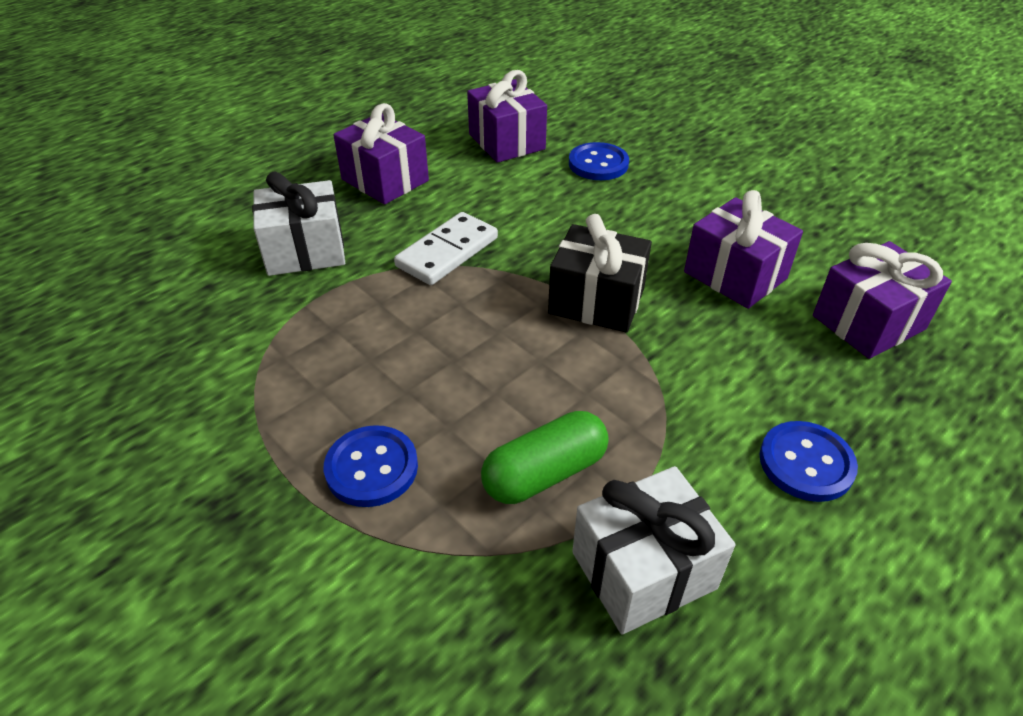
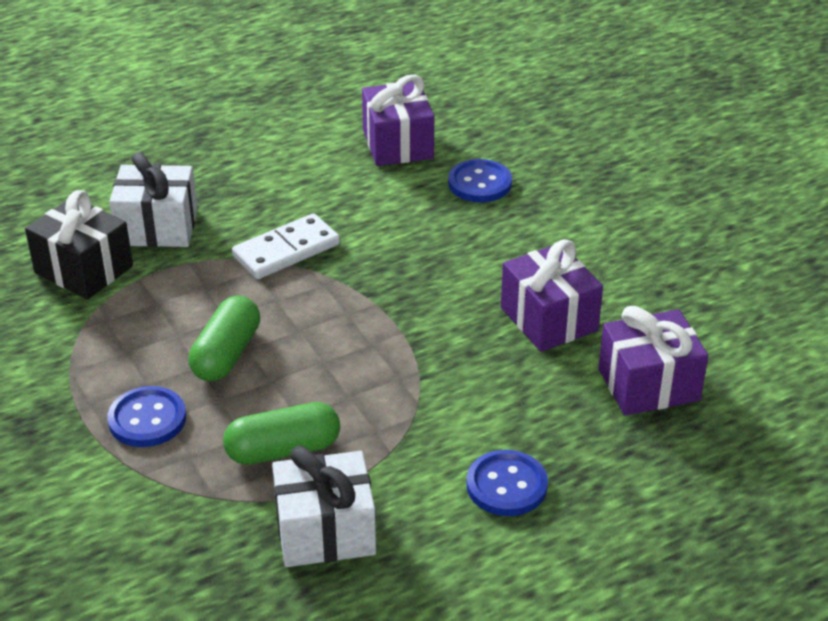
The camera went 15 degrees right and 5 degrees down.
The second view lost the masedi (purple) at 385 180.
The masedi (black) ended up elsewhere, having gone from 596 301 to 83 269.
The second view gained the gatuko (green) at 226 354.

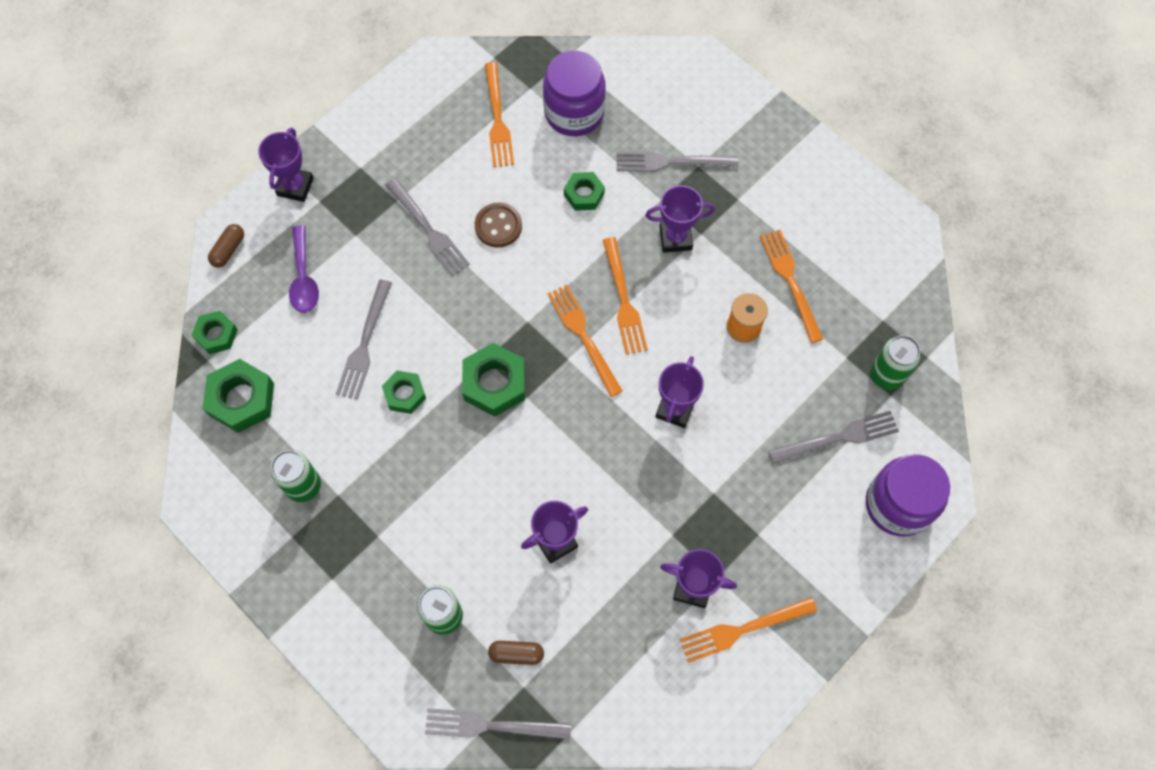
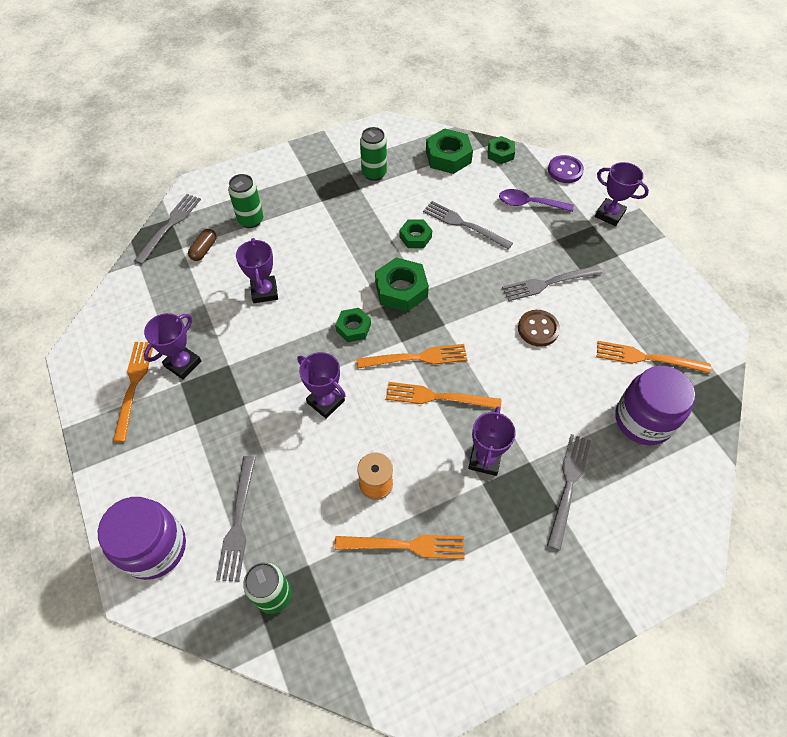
The camera went 110 degrees right and 10 degrees down.
The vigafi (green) ended up elsewhere, having gone from 584 194 to 353 328.
Where the gatuko (brown) stood at 228 250, the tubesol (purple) came to stand at 565 170.

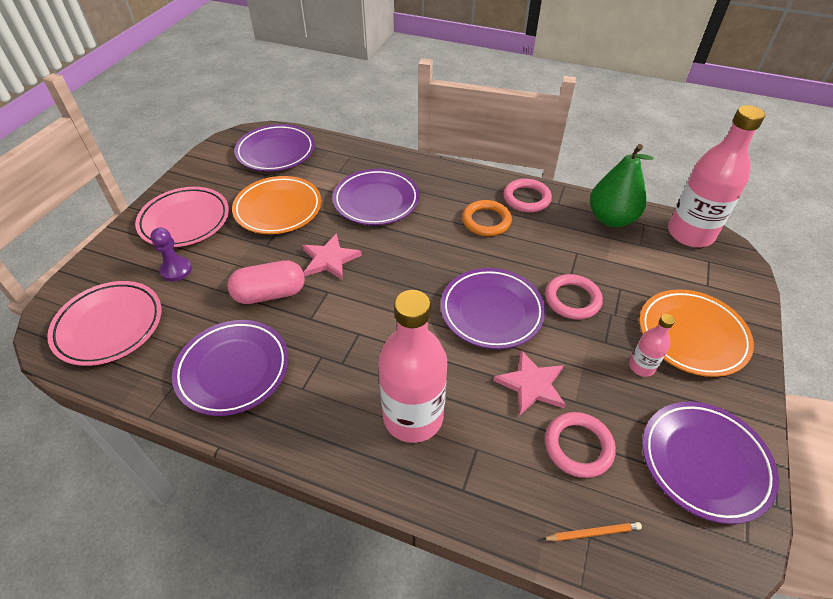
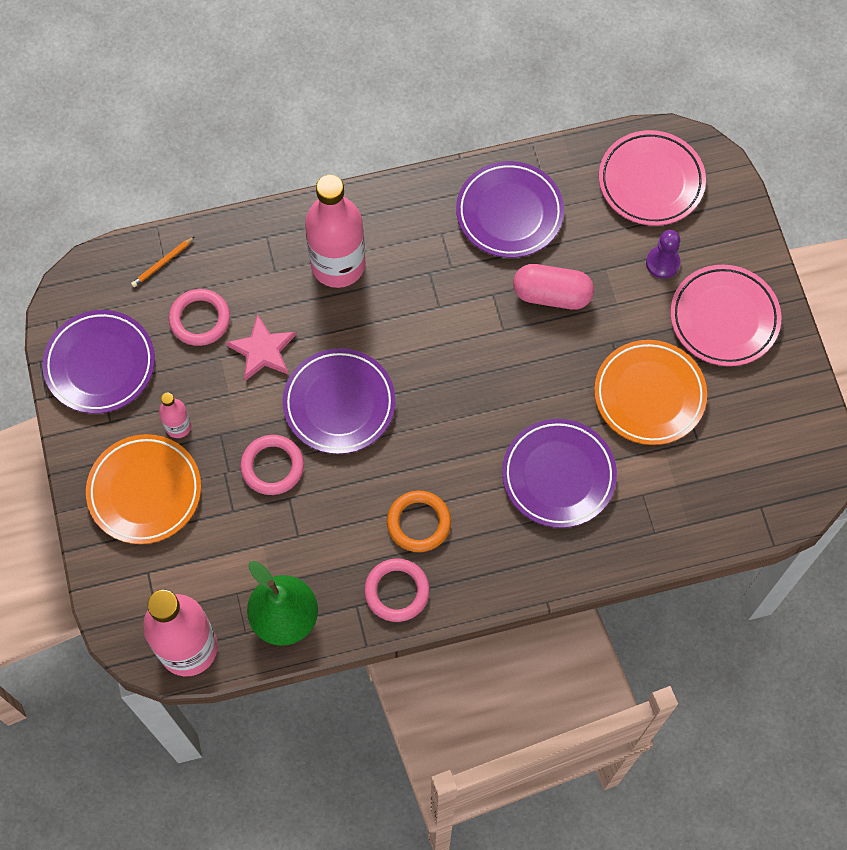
The camera went 145 degrees right and 20 degrees up.
The second view lost the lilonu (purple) at 276 152.
The second view lost the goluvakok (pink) at 330 259.
The gatuko (pink) at 270 294 ended up facing another way, 60 degrees clockwise from before.

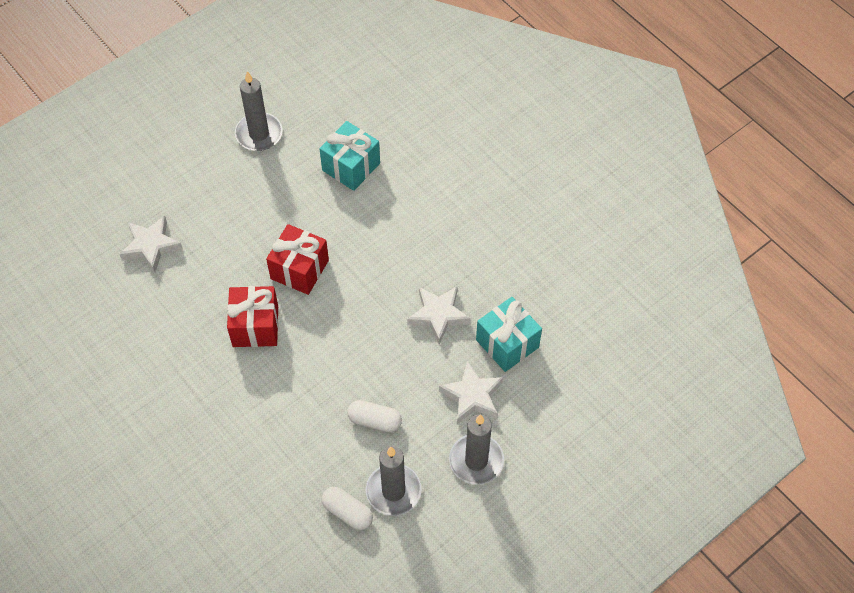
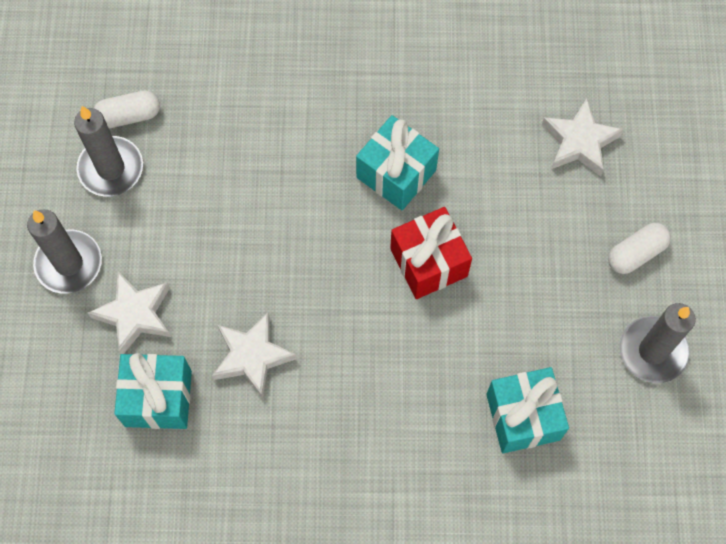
The camera went 130 degrees right and 10 degrees up.
What was the masedi (red) at 255 326 turned into the masedi (turquoise) at 396 174.
The gatuko (white) ended up elsewhere, having gone from 375 421 to 636 253.

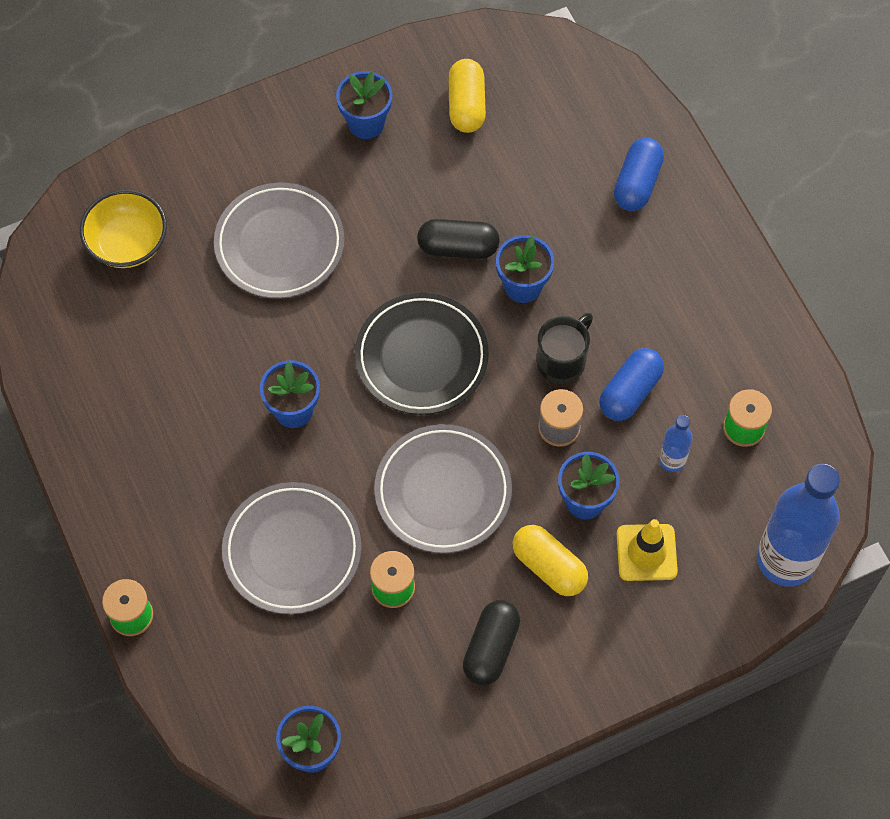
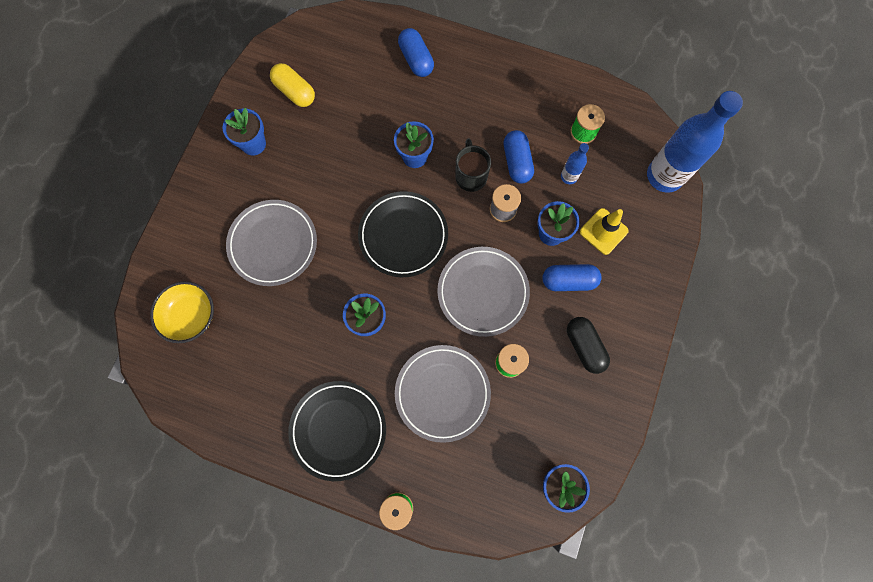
The camera went 45 degrees left and 10 degrees up.
The second view lost the gatuko (black) at 458 247.
What was the gatuko (yellow) at 549 567 turned into the gatuko (blue) at 568 281.
The second view gained the lilonu (black) at 338 430.

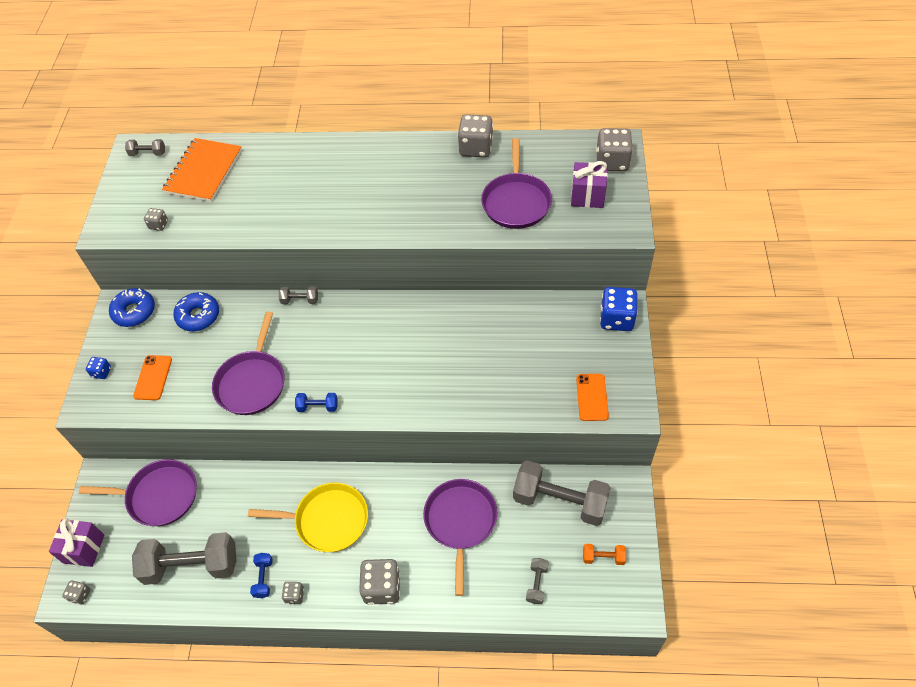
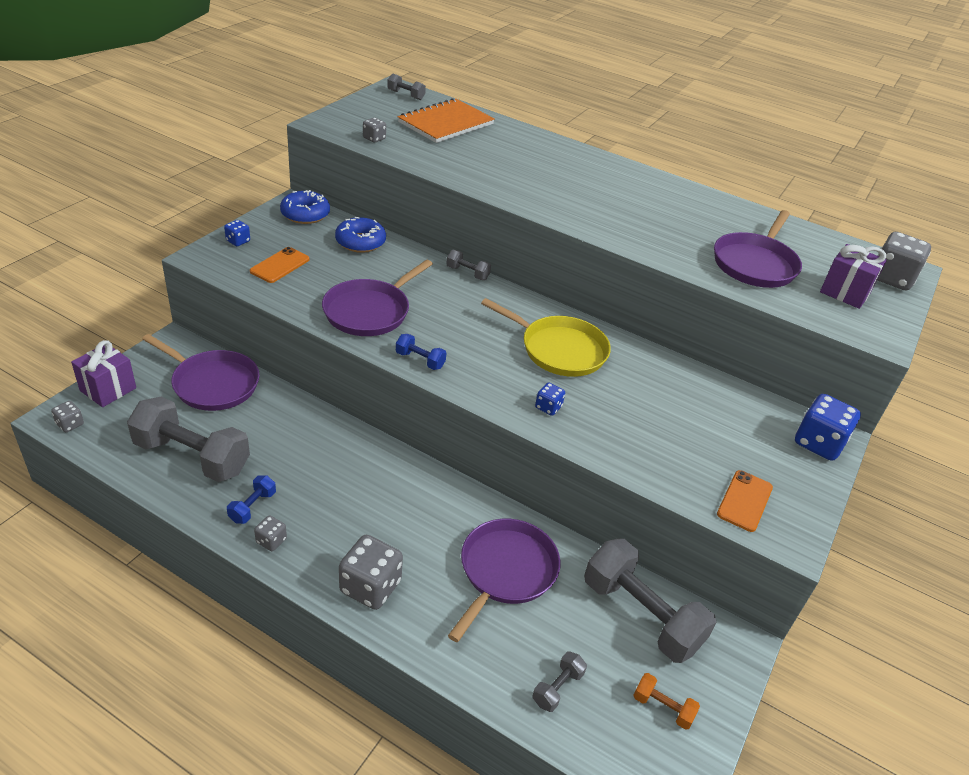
The camera went 20 degrees right and 15 degrees down.
The second view lost the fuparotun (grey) at 476 148.
The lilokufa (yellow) ended up elsewhere, having gone from 328 520 to 559 350.
The second view gained the fuparotun (blue) at 548 407.

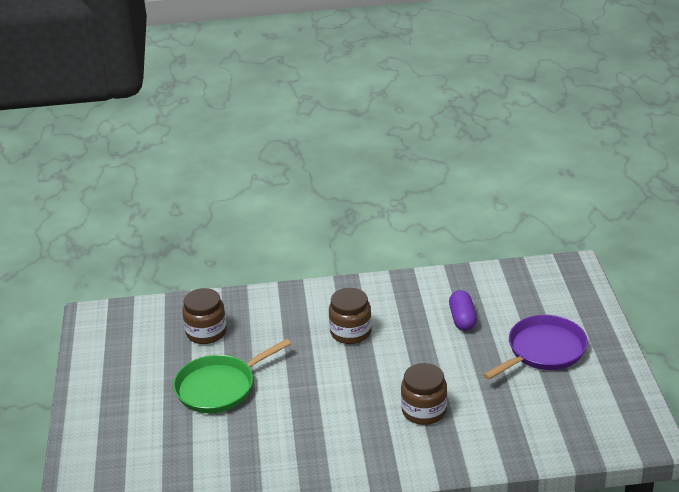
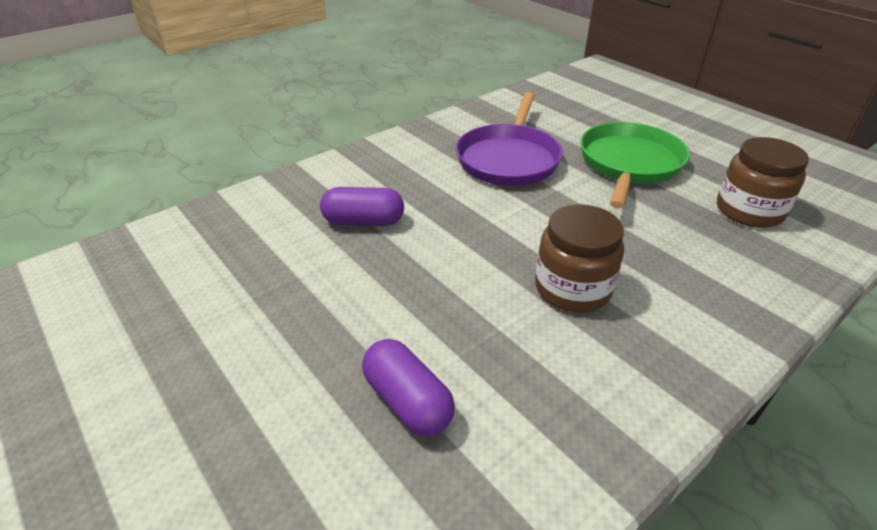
The camera went 145 degrees right and 5 degrees up.
The lilokufa (purple) ended up elsewhere, having gone from 543 350 to 509 159.
Where the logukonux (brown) stood at 424 411, the gatuko (purple) came to stand at 363 221.

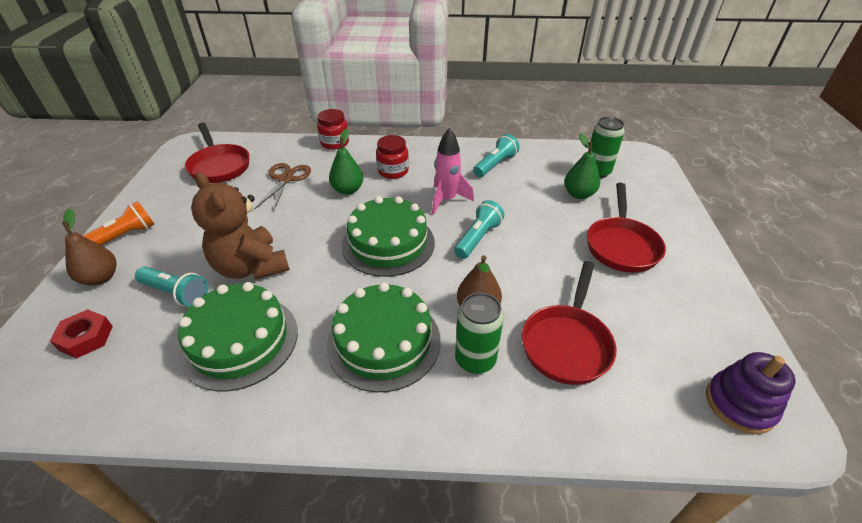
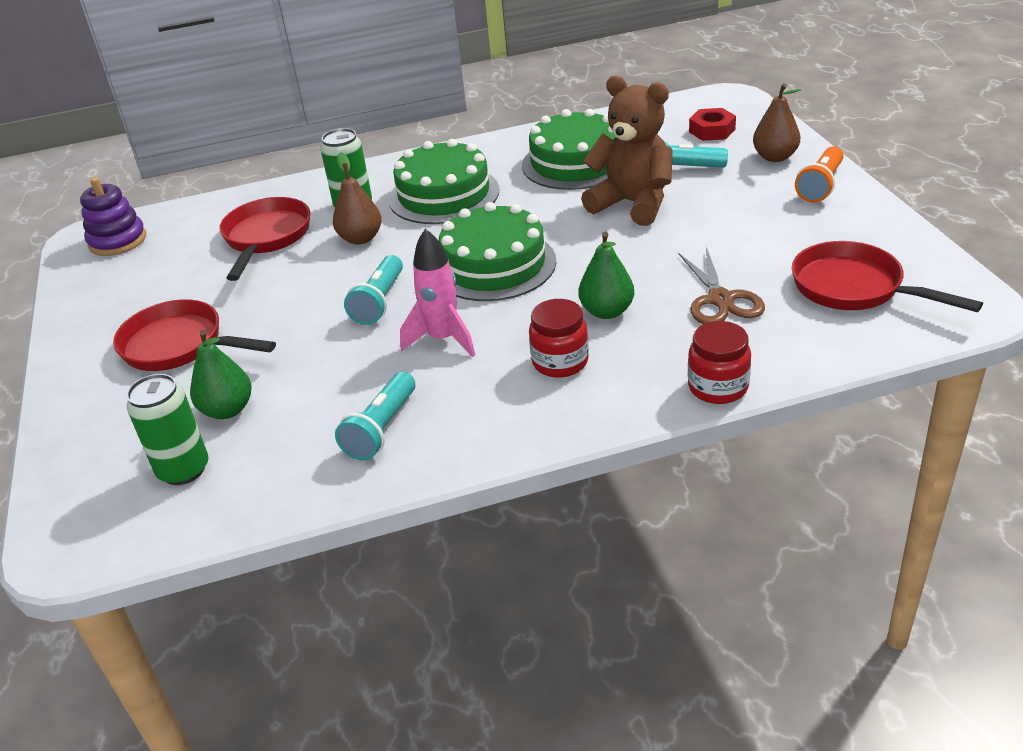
The camera went 165 degrees right and 5 degrees down.
The lilokufa (red) at 621 245 ended up facing another way, 60 degrees counterclockwise from before.

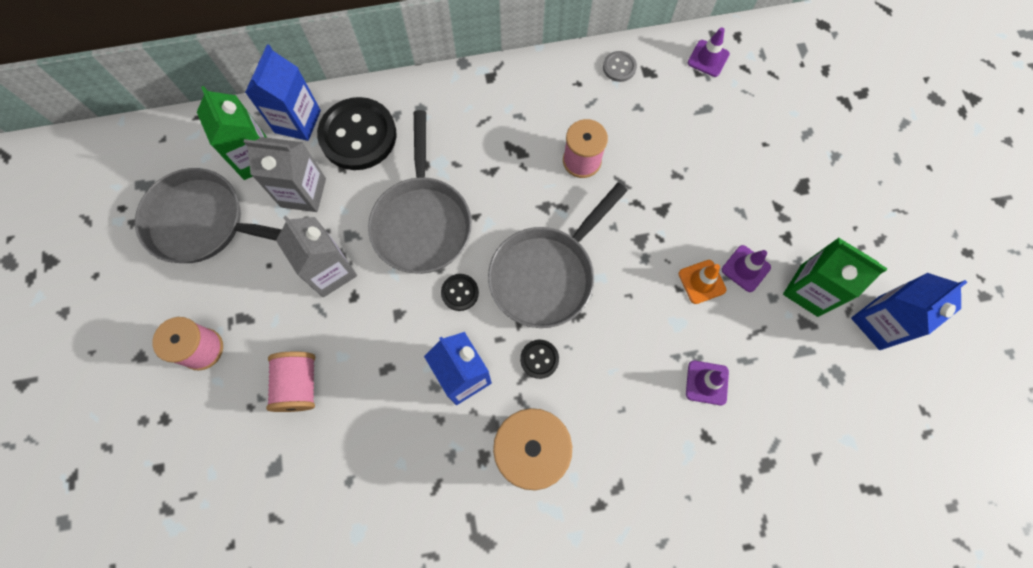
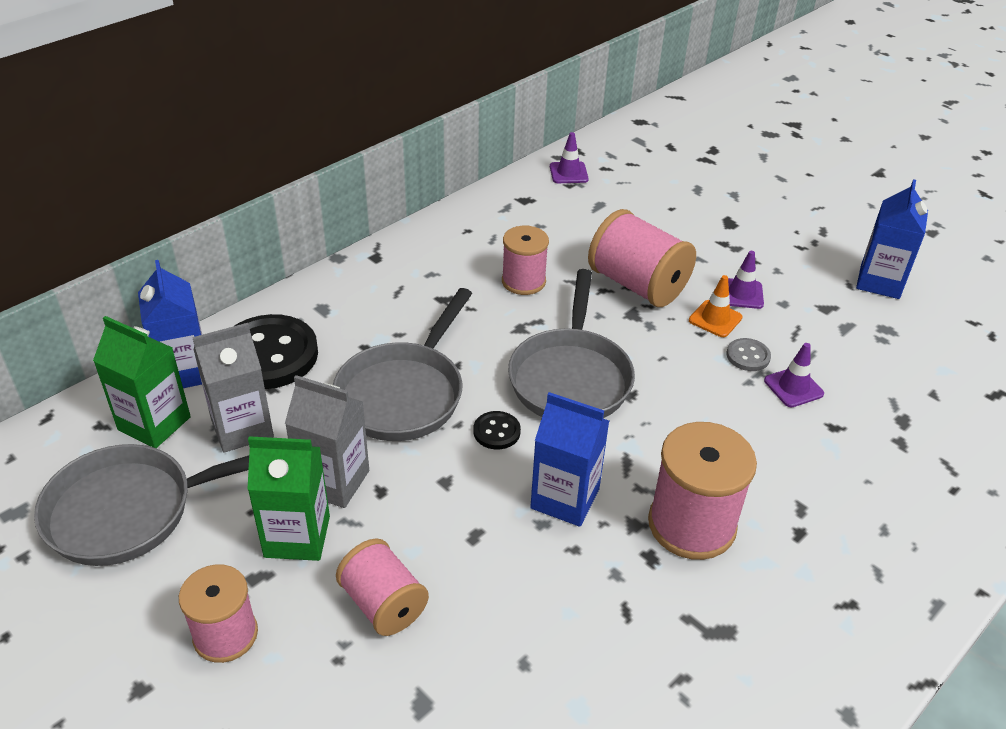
The camera went 35 degrees left and 30 degrees down.
The tubesol (grey) ended up elsewhere, having gone from 619 67 to 748 356.
The lilokufa (grey) at 422 222 ended up facing another way, 60 degrees clockwise from before.
The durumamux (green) ended up elsewhere, having gone from 809 290 to 297 536.
The second view lost the tubesol (black) at 539 359.
The second view gained the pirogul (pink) at 637 285.

